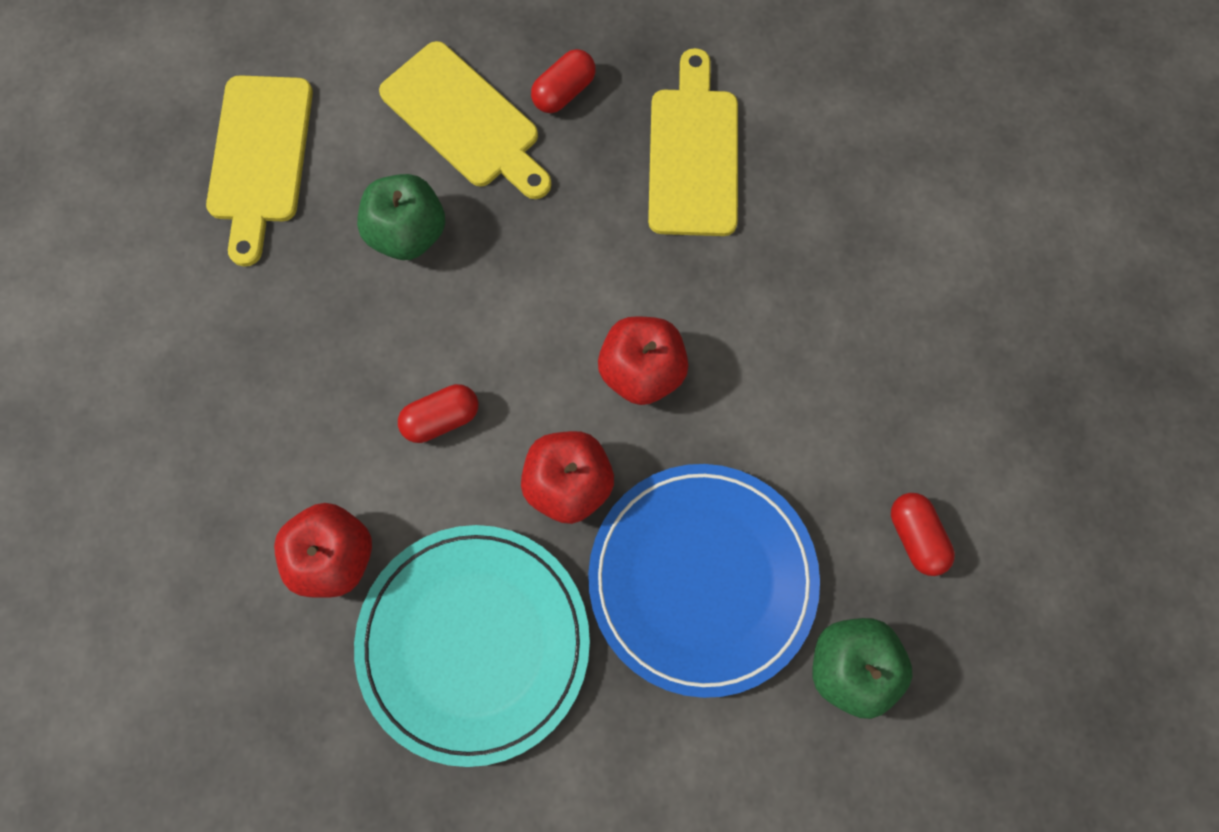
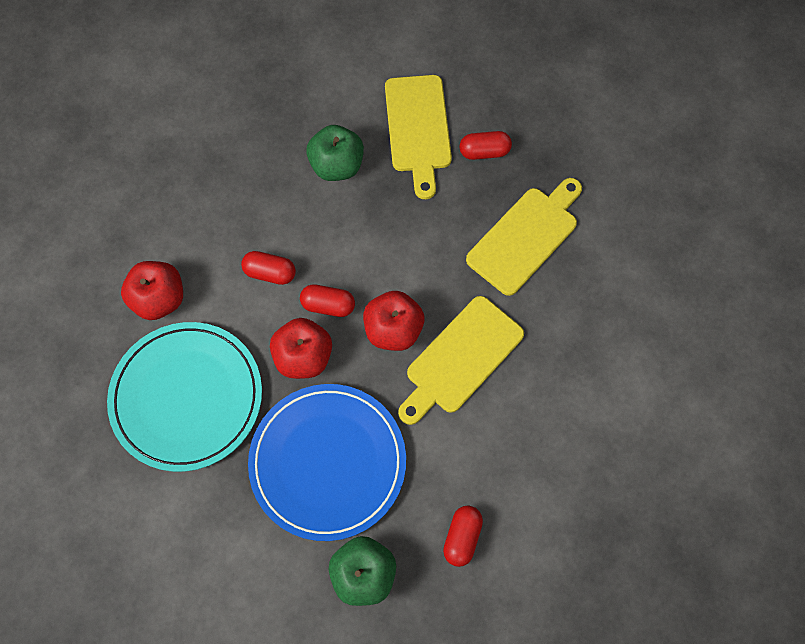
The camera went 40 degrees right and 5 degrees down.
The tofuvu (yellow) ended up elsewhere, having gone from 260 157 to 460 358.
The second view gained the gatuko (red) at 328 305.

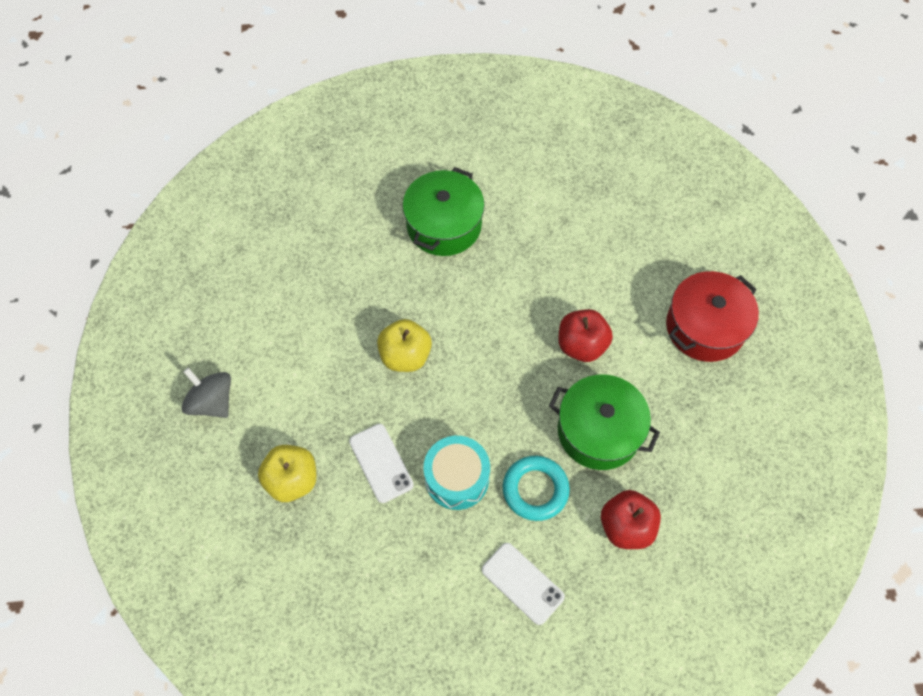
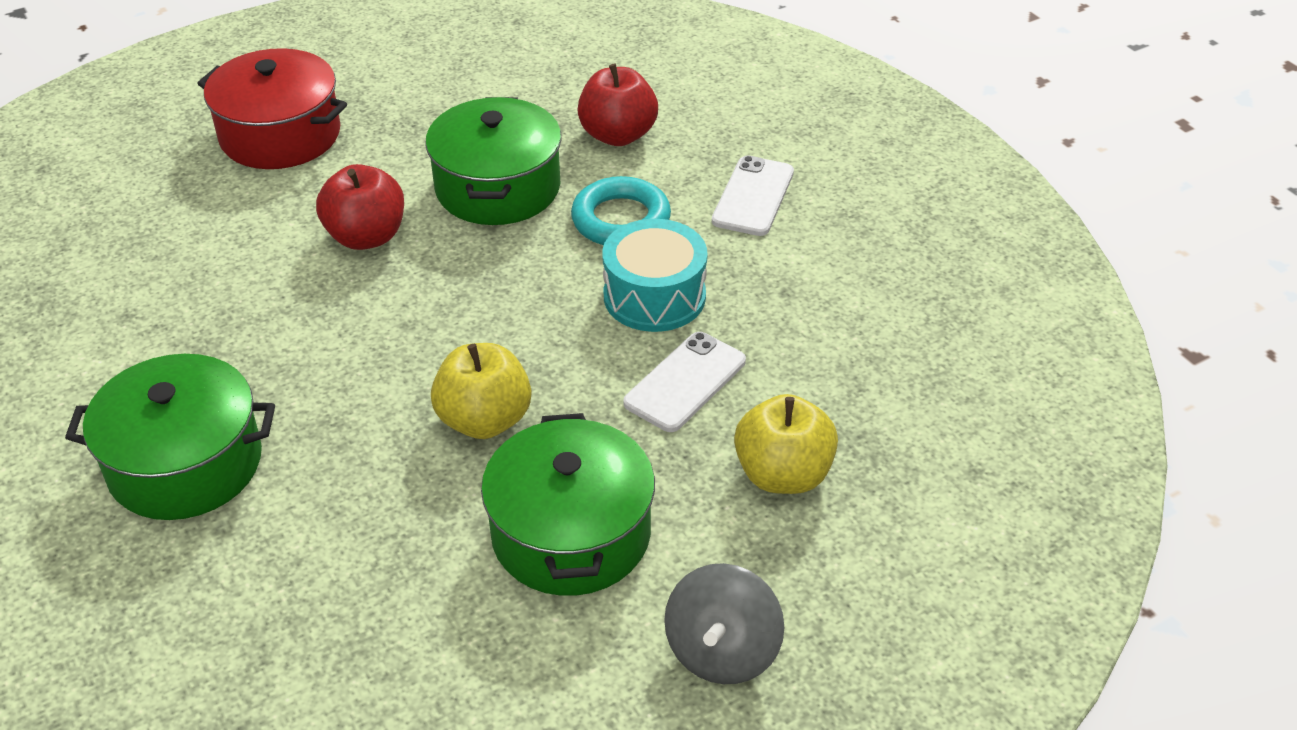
The camera went 115 degrees left and 20 degrees down.
The second view gained the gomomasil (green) at 571 534.

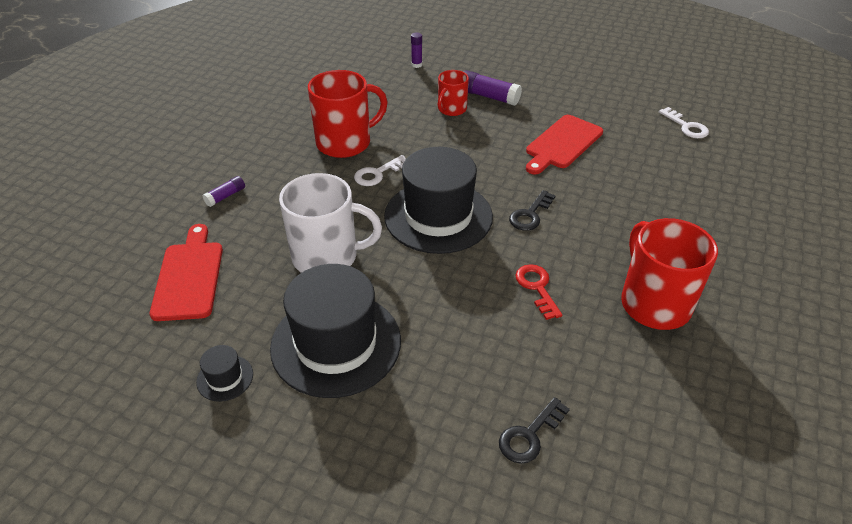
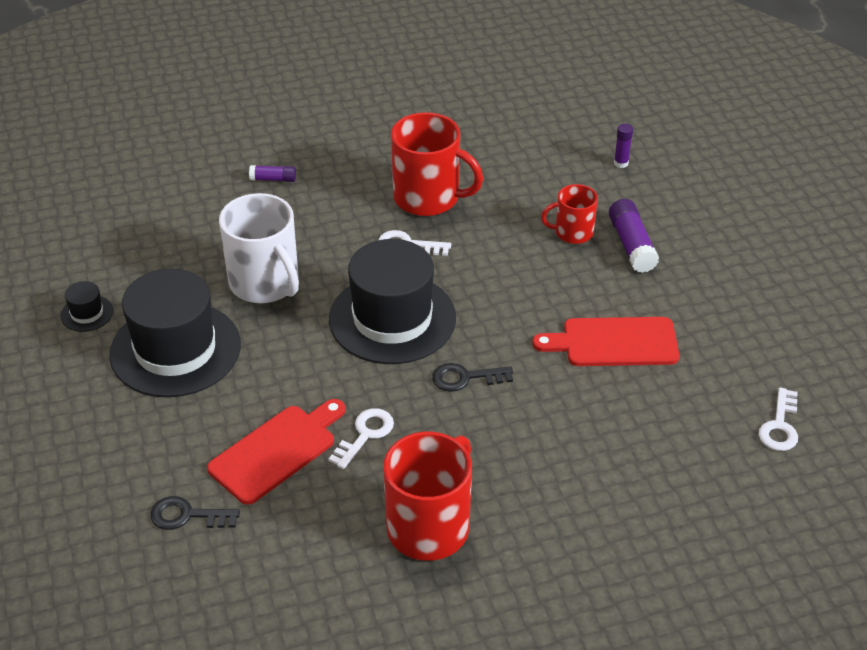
The camera went 50 degrees right and 0 degrees up.
The tofuvu (red) ended up elsewhere, having gone from 189 276 to 277 451.
What was the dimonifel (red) at 537 288 turned into the dimonifel (white) at 365 435.

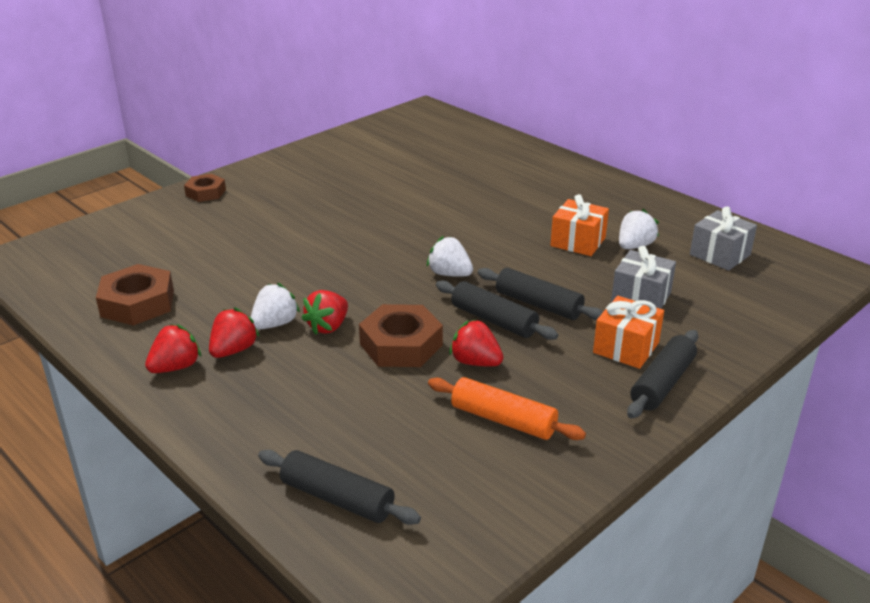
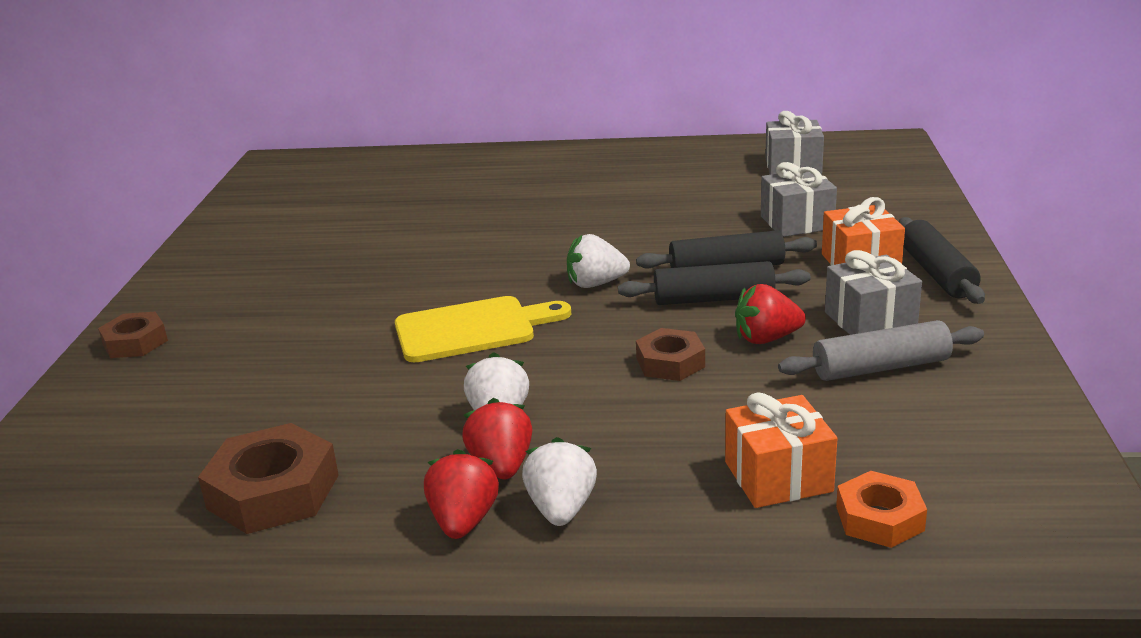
The camera went 40 degrees left and 5 degrees down.
The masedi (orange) ended up elsewhere, having gone from 578 242 to 778 477.
The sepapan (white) ended up elsewhere, having gone from 634 246 to 561 509.
The second view lost the sepapan (red) at 328 326.
The size of the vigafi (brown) at 401 344 changed by a factor of 0.62.
What was the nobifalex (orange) at 503 420 turned into the nobifalex (grey) at 880 367.
Where the nobifalex (black) stood at 337 498, the vigafi (orange) came to stand at 879 518.
The second view gained the masedi (grey) at 870 320.
The second view gained the tofuvu (yellow) at 472 329.

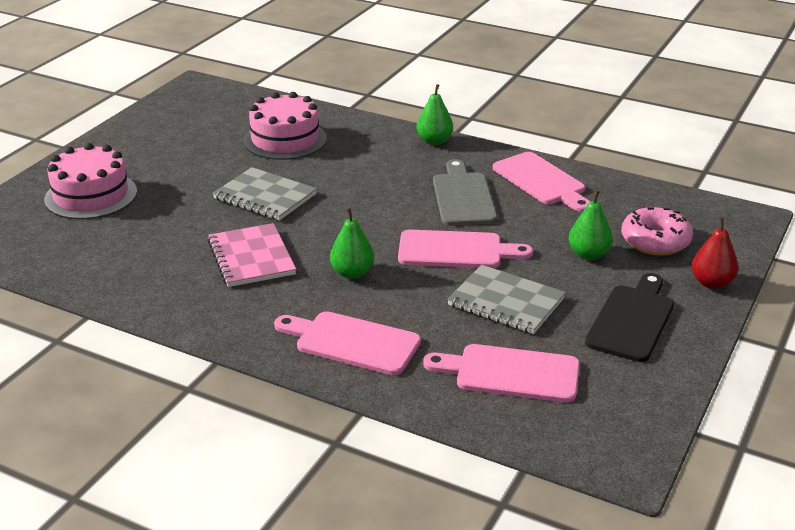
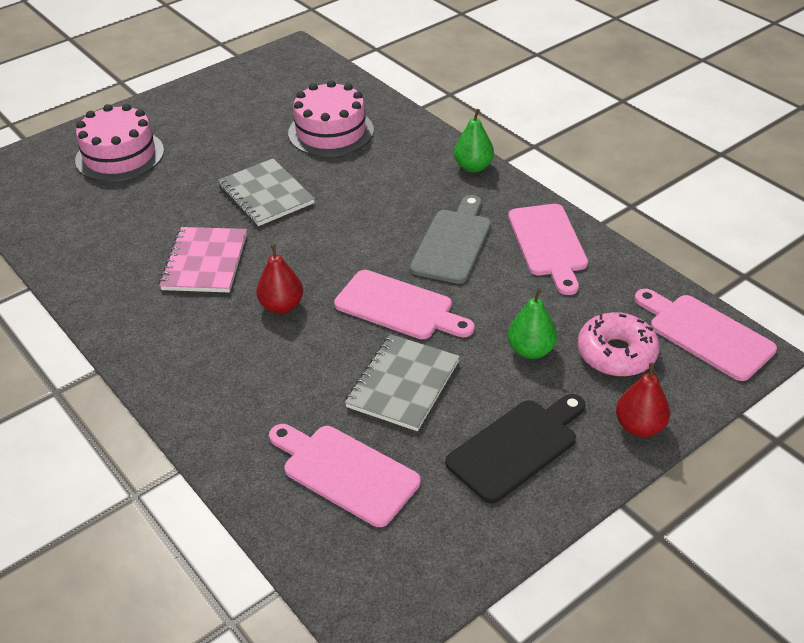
The camera went 25 degrees right and 10 degrees up.
What was the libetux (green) at 352 273 turned into the libetux (red) at 282 306.
The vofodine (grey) at 506 302 ended up facing another way, 60 degrees clockwise from before.
The tofuvu (pink) ended up elsewhere, having gone from 352 342 to 706 334.

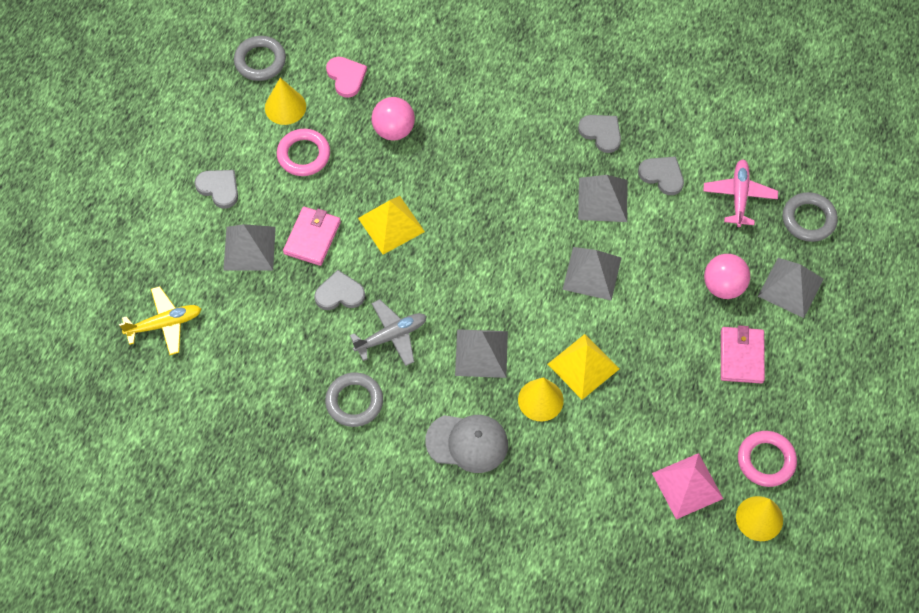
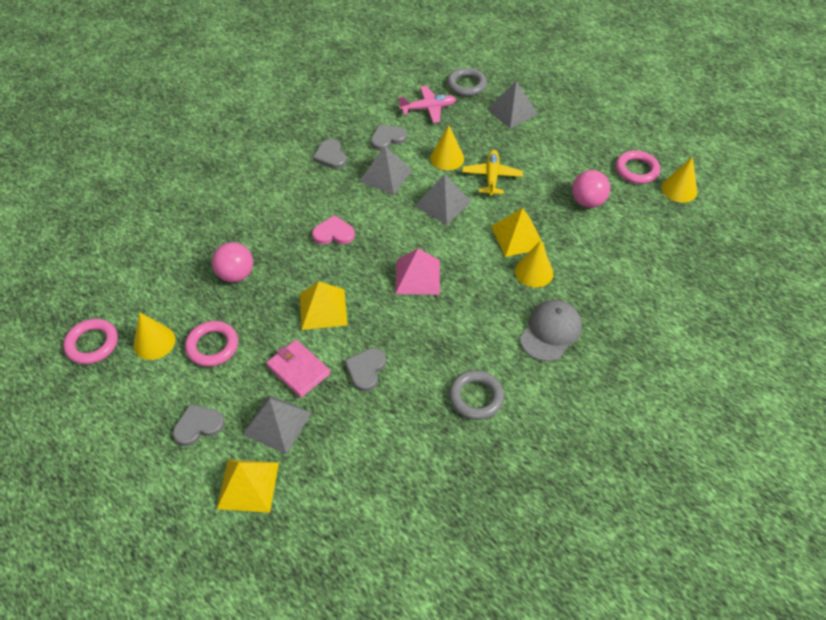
The camera went 65 degrees left and 10 degrees down.
What was the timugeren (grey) at 260 61 turned into the timugeren (pink) at 92 344.
The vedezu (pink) ended up elsewhere, having gone from 346 77 to 333 233.
The vedezu (grey) at 601 133 ended up facing another way, 90 degrees counterclockwise from before.
The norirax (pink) at 739 196 ended up facing another way, 135 degrees clockwise from before.
The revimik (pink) ended up elsewhere, having gone from 723 286 to 587 202.
The norirax (yellow) ended up elsewhere, having gone from 164 324 to 491 177.
The second view lost the norirax (grey) at 391 336.
The second view lost the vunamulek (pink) at 741 356.
The second view lost the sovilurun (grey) at 481 353.
The sovilurun (pink) ended up elsewhere, having gone from 687 485 to 417 276.
The second view gained the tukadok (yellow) at 447 158.
The second view gained the sovilurun (yellow) at 248 485.

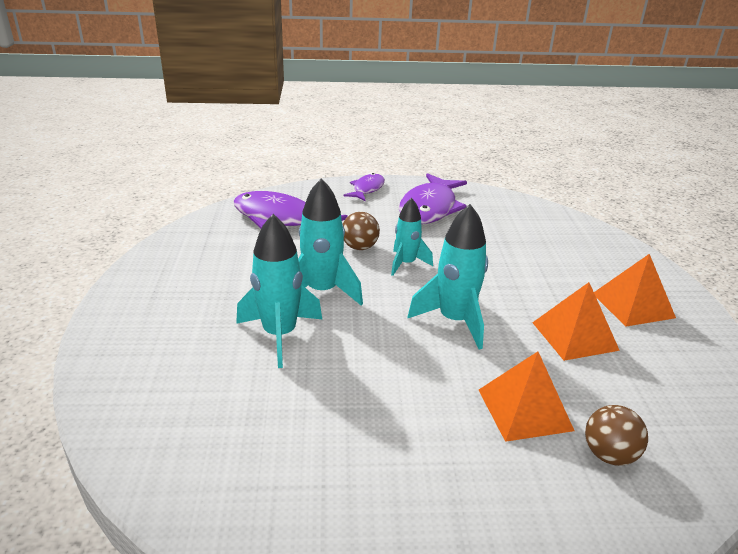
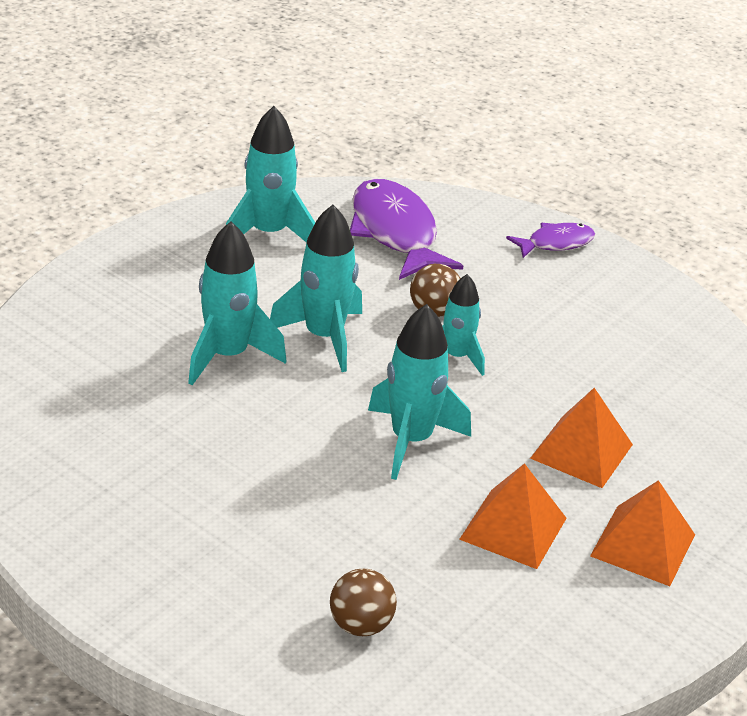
The camera went 40 degrees right and 5 degrees up.
The second view lost the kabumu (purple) at 430 208.
The sovilurun (orange) ended up elsewhere, having gone from 524 409 to 581 451.
The second view gained the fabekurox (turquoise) at 268 233.

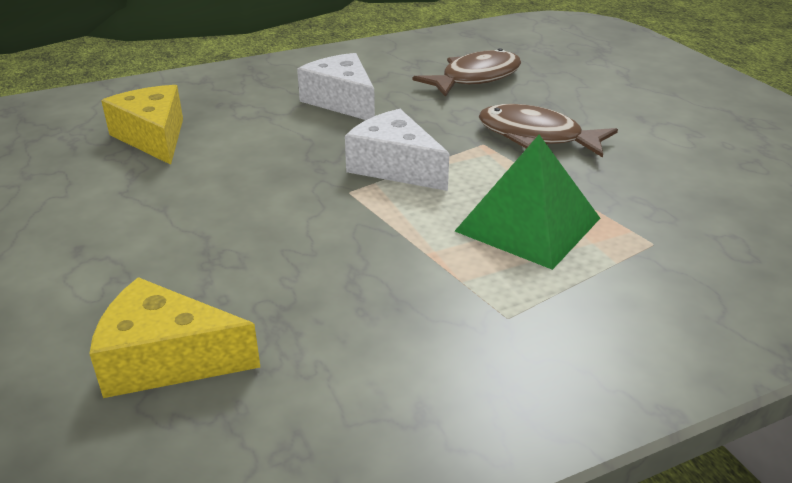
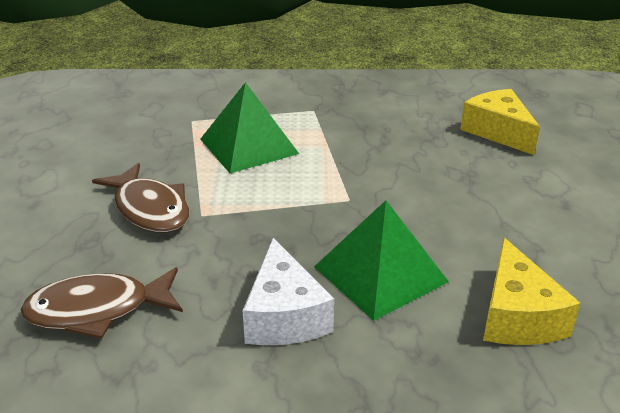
The camera went 155 degrees left and 0 degrees up.
The second view lost the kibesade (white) at 395 167.
The kibesade (yellow) at 166 359 ended up facing another way, 150 degrees counterclockwise from before.
The second view gained the sovilurun (green) at 380 274.

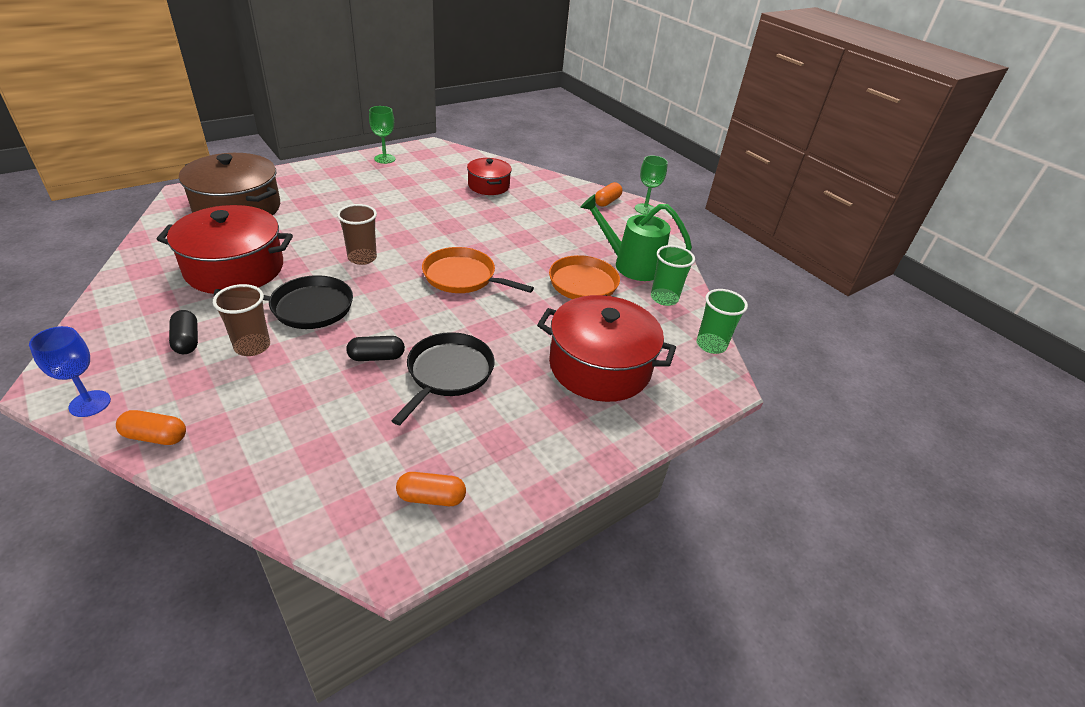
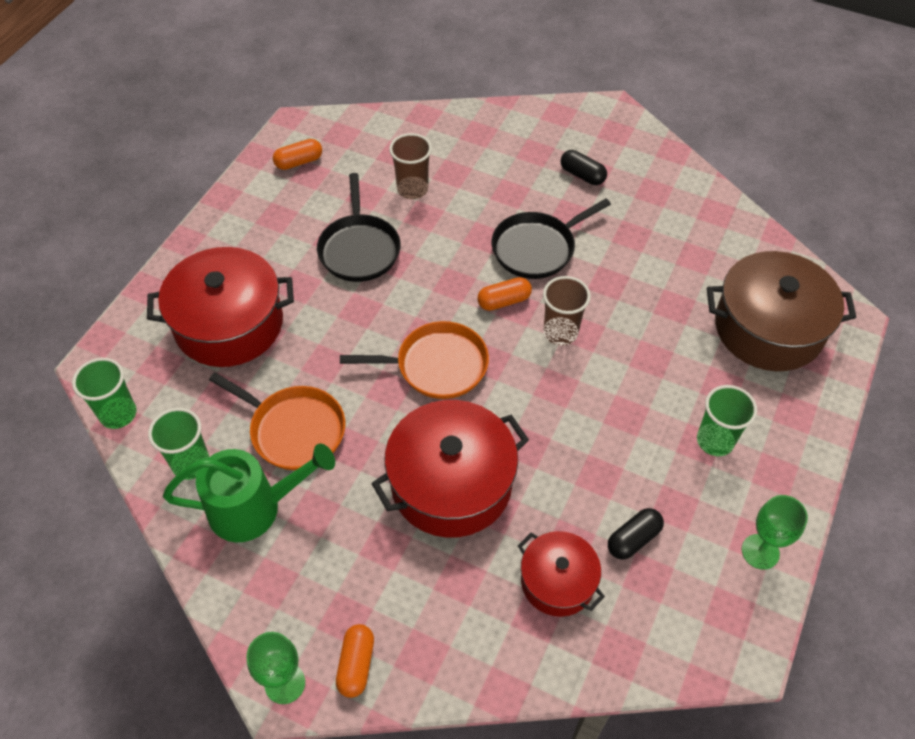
The camera went 155 degrees right and 15 degrees up.
The gomomasil (red) ended up elsewhere, having gone from 235 268 to 451 483.
The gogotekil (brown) ended up elsewhere, having gone from 252 346 to 412 189.
The second view lost the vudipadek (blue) at 90 403.
The gatuko (black) ended up elsewhere, having gone from 376 357 to 633 539.
The gatuko (orange) ended up elsewhere, having gone from 155 436 to 504 301.
The second view gained the gogotekil (green) at 715 441.

